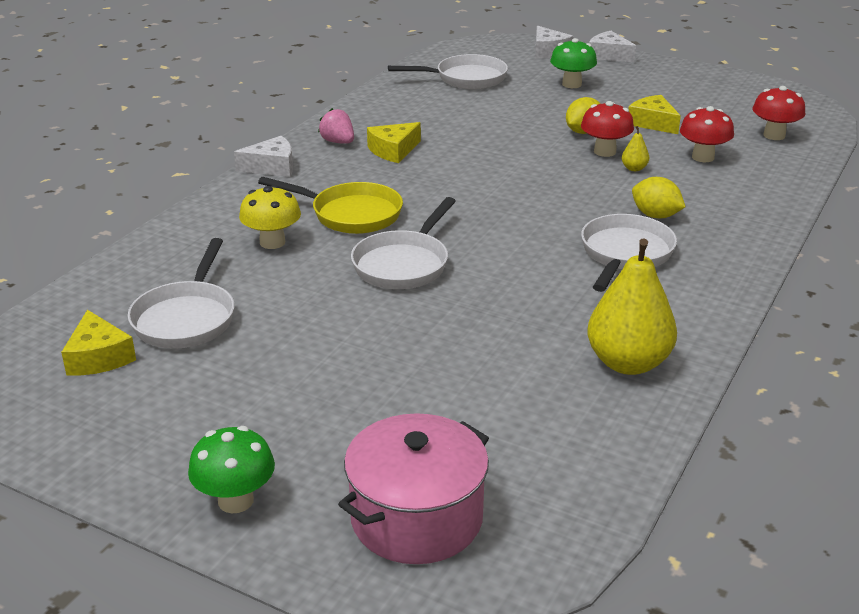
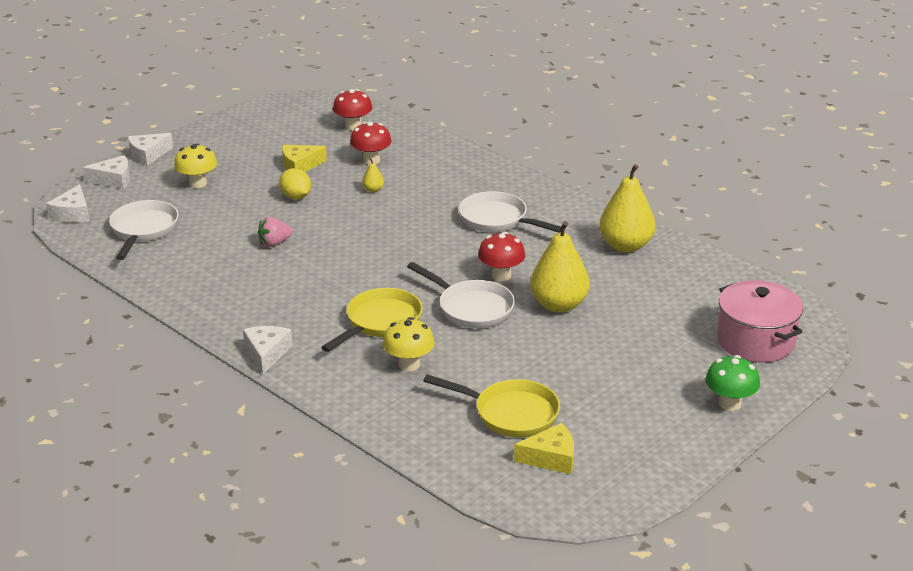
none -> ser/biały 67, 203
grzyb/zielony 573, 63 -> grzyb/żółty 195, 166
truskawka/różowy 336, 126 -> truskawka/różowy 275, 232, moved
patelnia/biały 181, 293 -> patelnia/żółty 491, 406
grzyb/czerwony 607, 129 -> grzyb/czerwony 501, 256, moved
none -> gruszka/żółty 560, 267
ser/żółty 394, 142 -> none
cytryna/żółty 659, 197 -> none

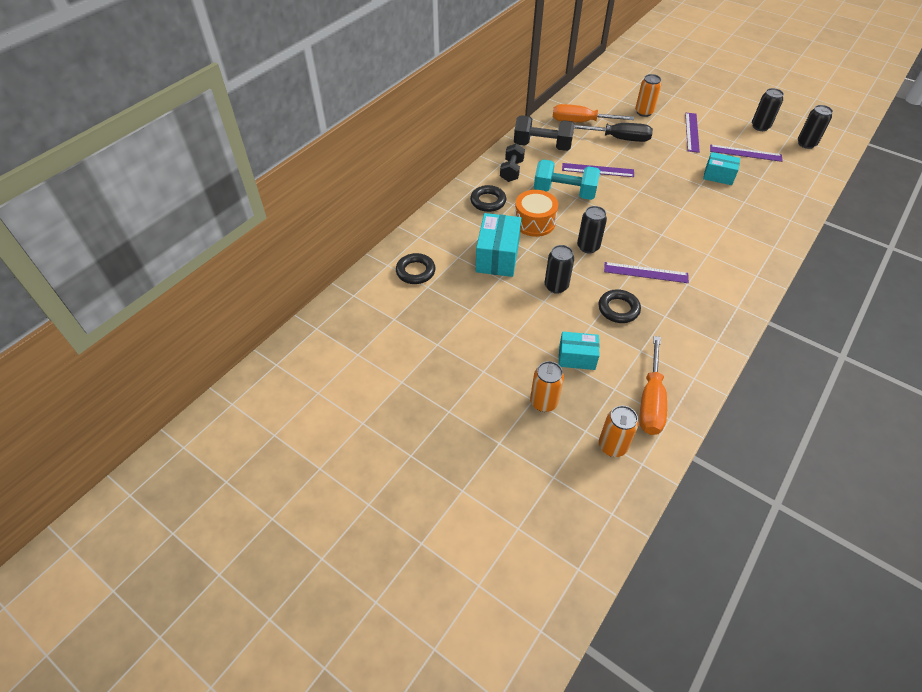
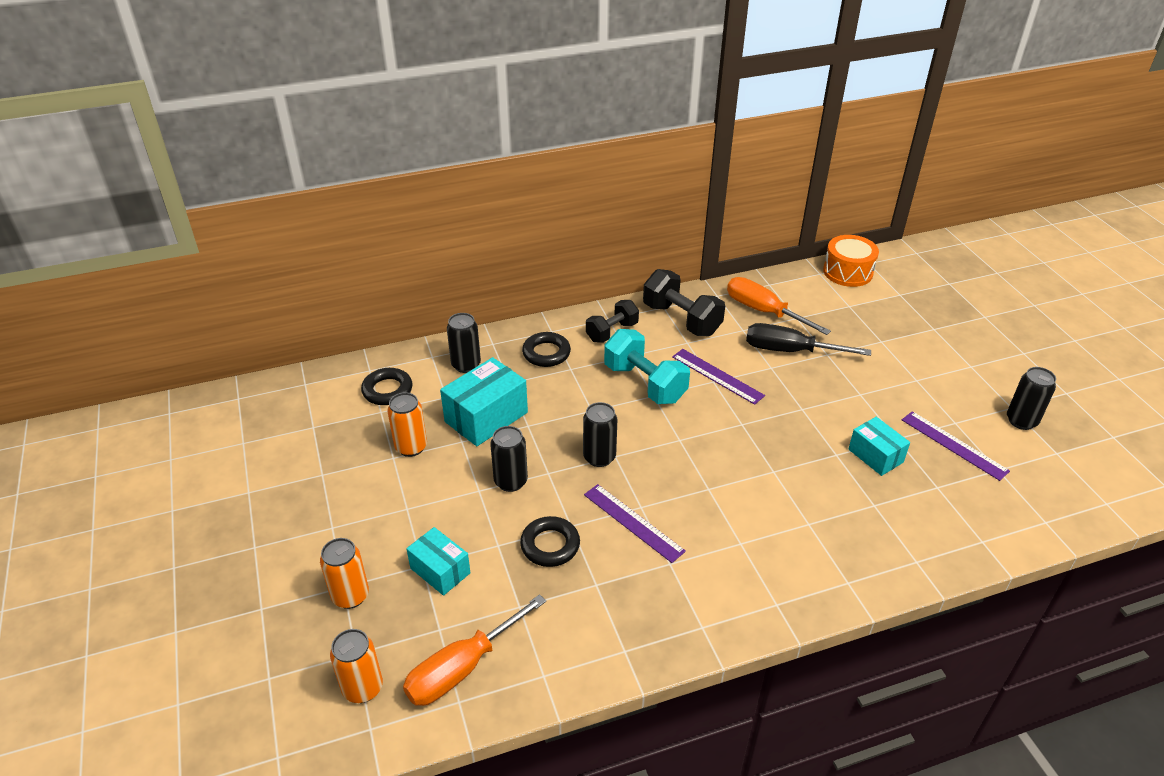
puszka/pomarańczowy 648, 95 -> puszka/pomarańczowy 407, 424, moved
puszka/czarny 815, 127 -> puszka/czarny 464, 343, moved
śrubokręt/czarny 613, 132 -> śrubokręt/czarny 808, 339, 150 degrees clockwise
bęben/pomarańczowy 536, 213 -> bęben/pomarańczowy 851, 261, moved
linijka/fioletowy 692, 133 -> none

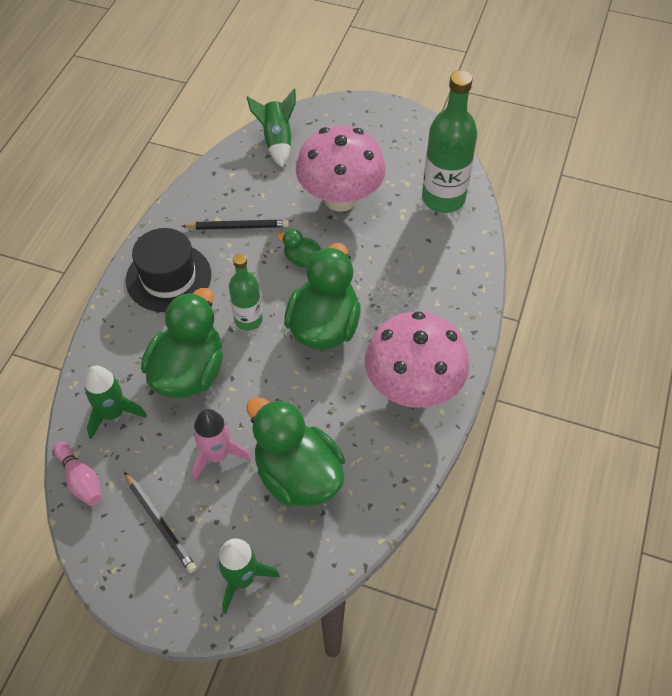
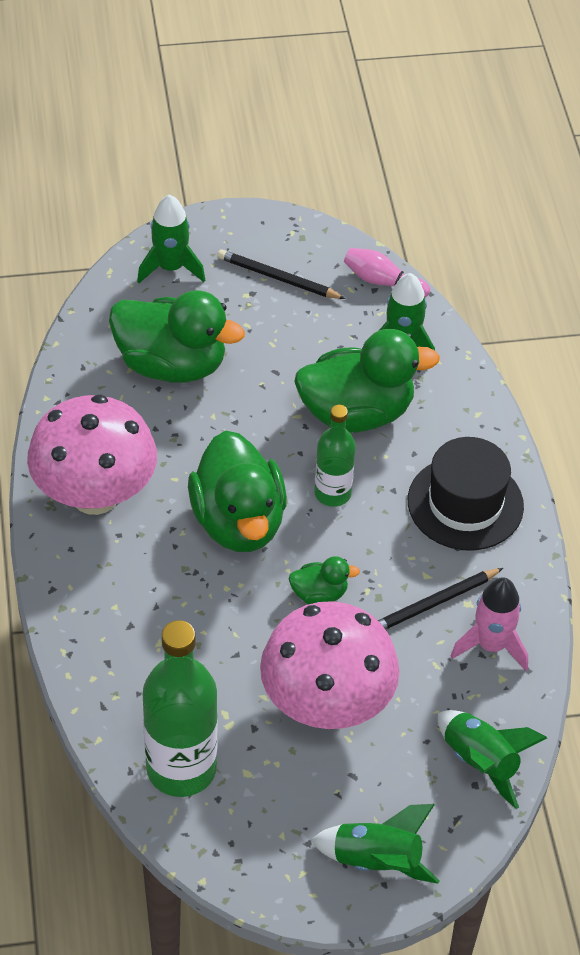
kaczka/zielony 182, 343 -> kaczka/zielony 367, 381, 90 degrees counterclockwise
none -> rakieta/zielony 375, 844
rakieta/różowy 221, 445 -> rakieta/różowy 489, 624, moved

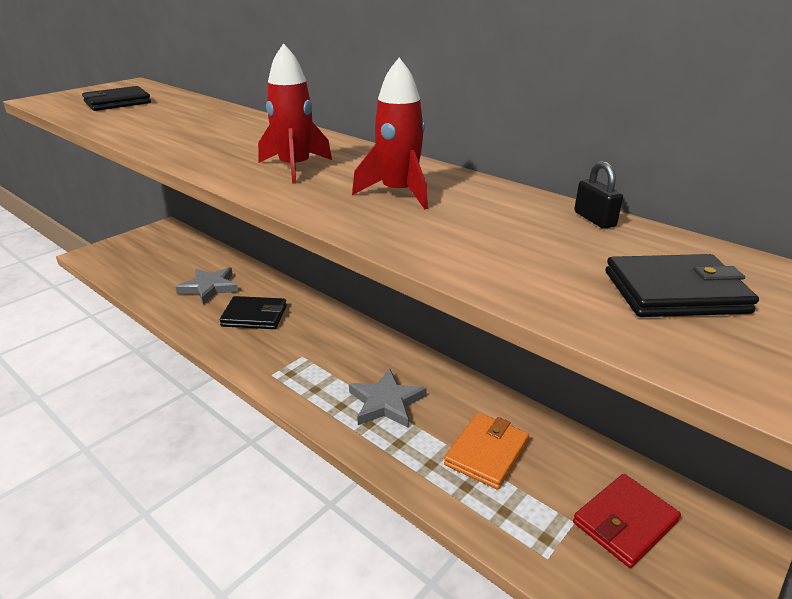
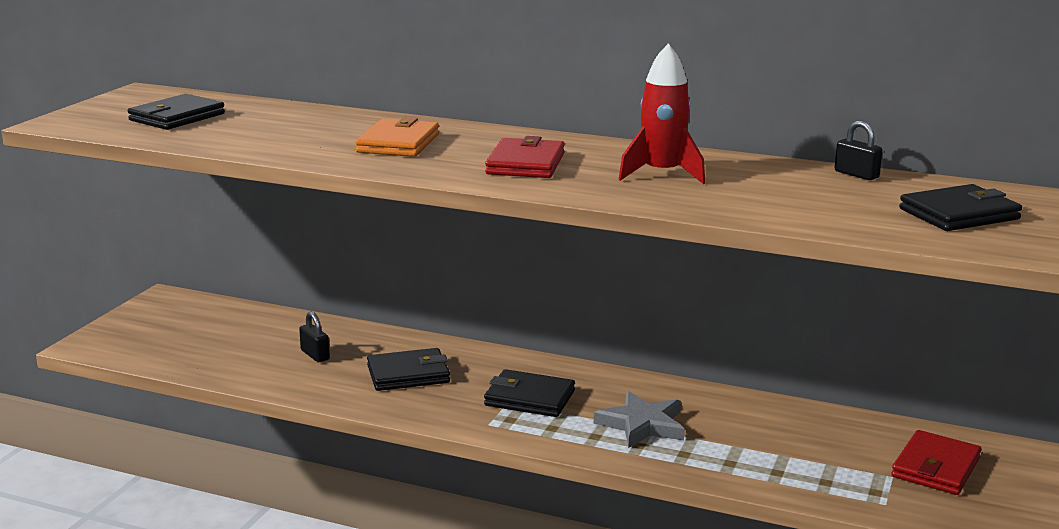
gwiazda/szary 207, 286 -> kłódka/czarny 314, 337
portfel/pomarańczowy 486, 451 -> portfel/pomarańczowy 397, 137, moved
none -> portfel/czarny 529, 393
rakieta/czerwony 295, 113 -> portfel/czerwony 525, 157

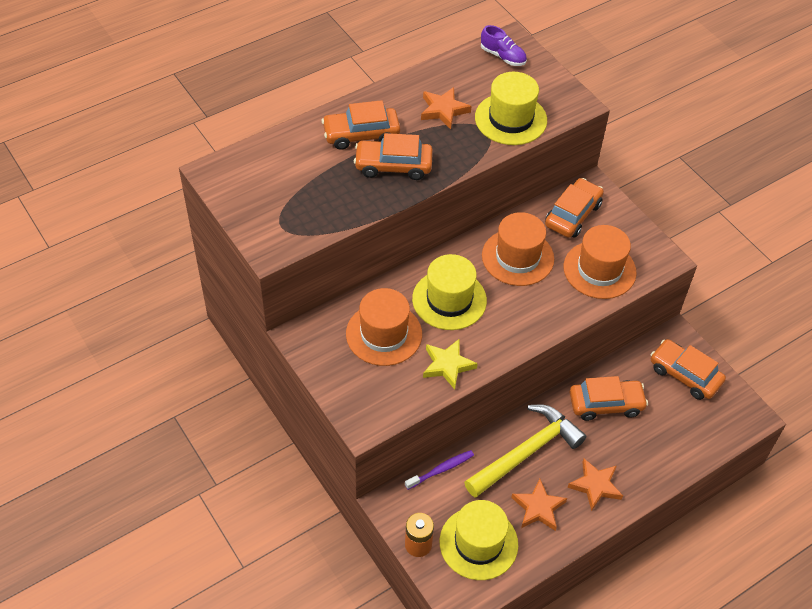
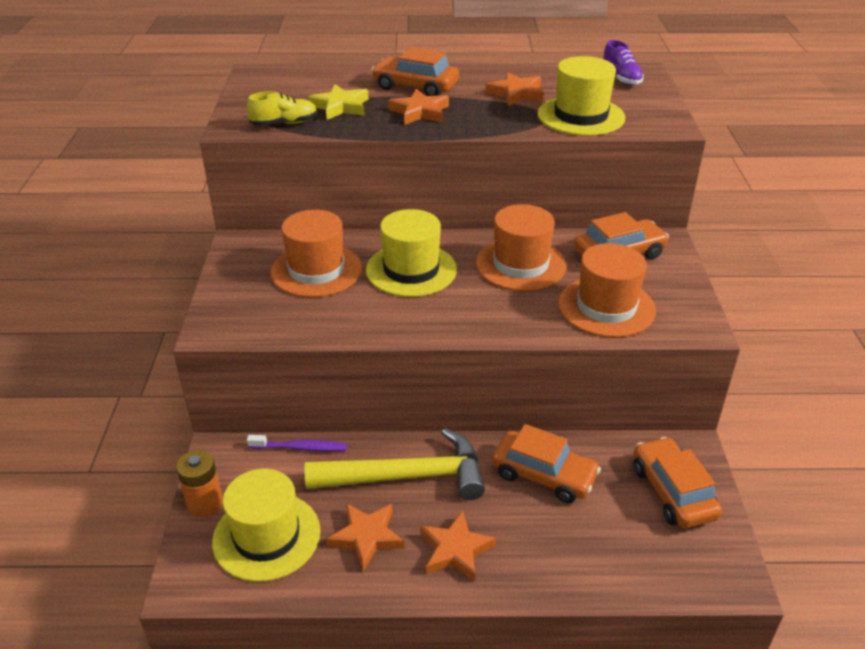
none -> but/żółty 282, 108
gwiazda/żółty 450, 364 -> gwiazda/żółty 338, 102, moved
samochód/pomarańczowy 393, 156 -> gwiazda/pomarańczowy 418, 107

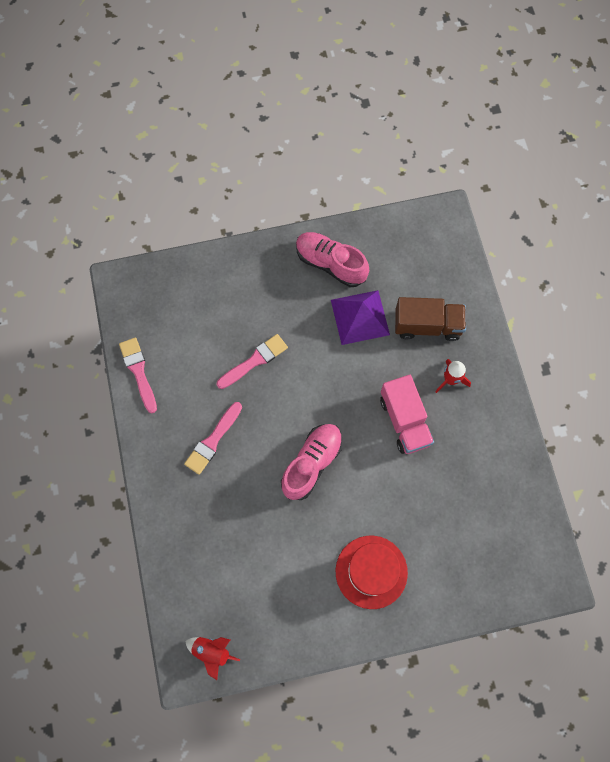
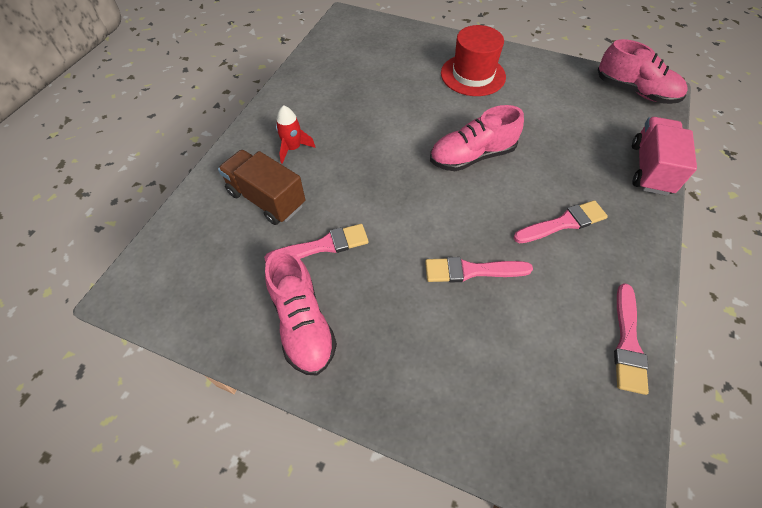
piramida/fioletowy 360, 317 -> pędzel/różowy 316, 243
rakieta/czerwony 212, 658 -> but/różowy 643, 71
ciężarówka/różowy 407, 414 -> ciężarówka/różowy 664, 156, moved

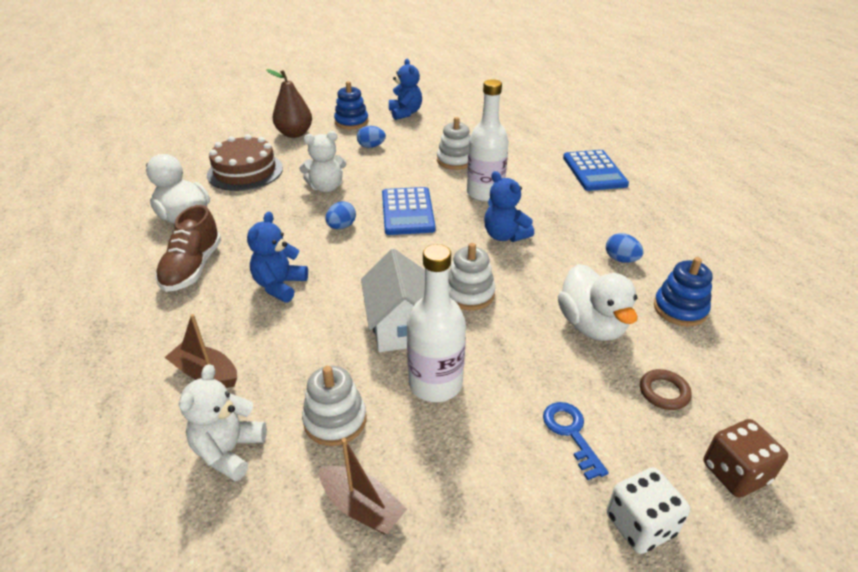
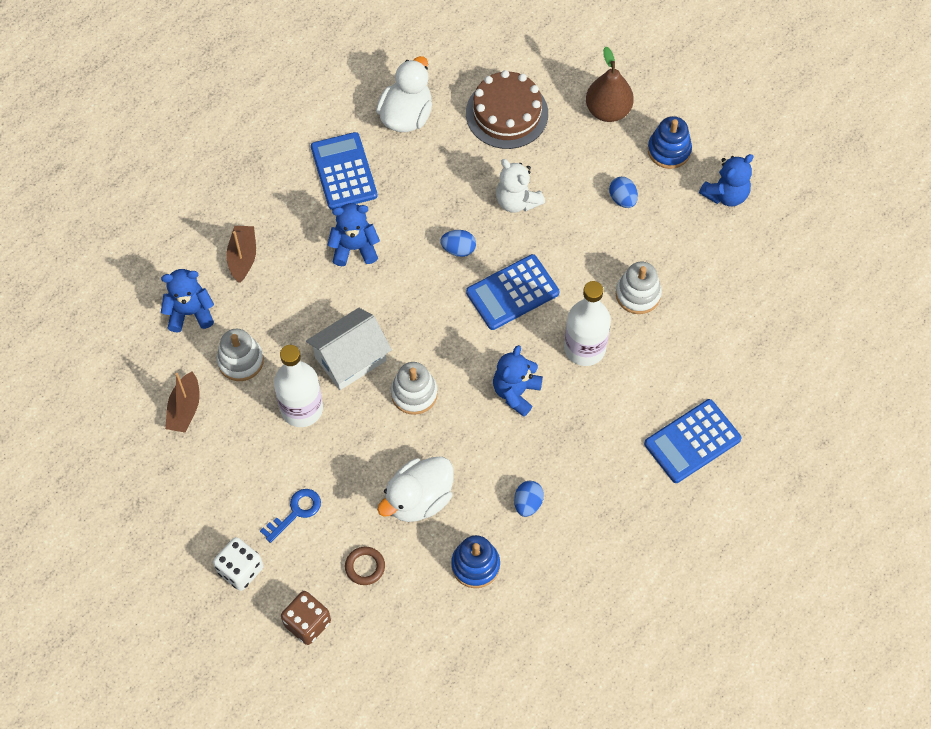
miś/biały 223, 422 -> miś/niebieski 187, 301
but/brązowy 188, 248 -> kalkulator/niebieski 344, 171

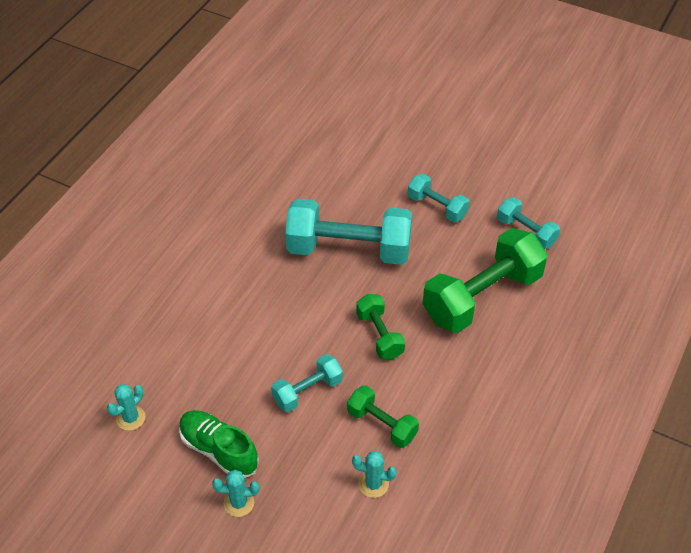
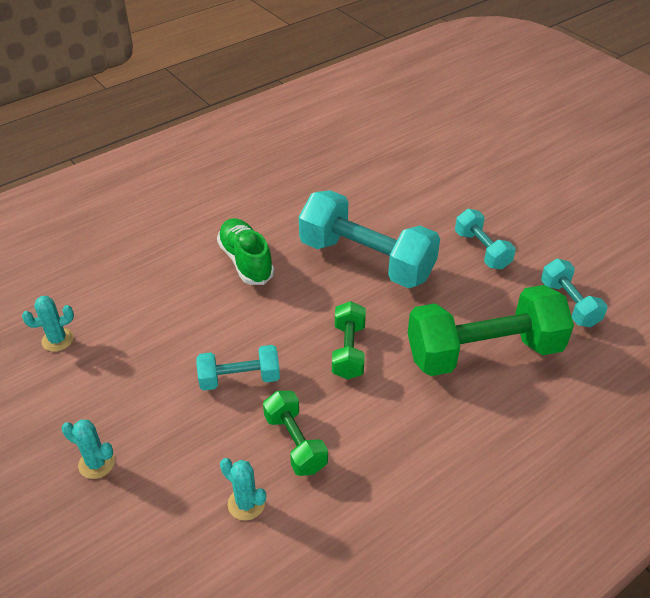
but/zielony 219, 444 -> but/zielony 245, 251, moved

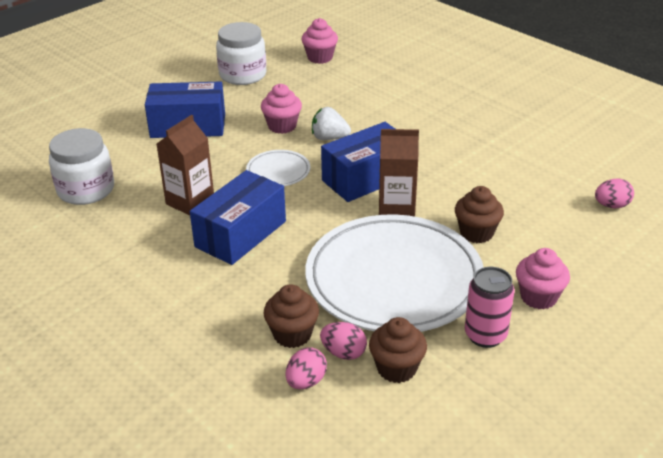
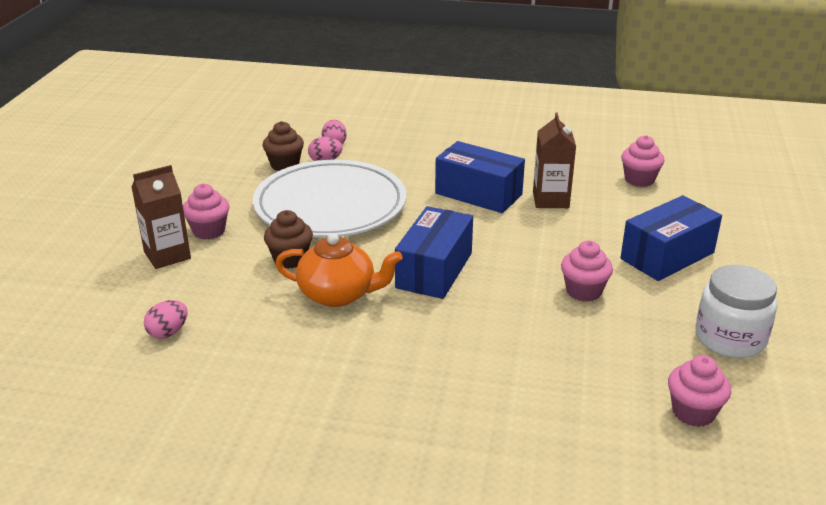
karton mleka/brązowy 399, 173 -> karton mleka/brązowy 161, 217, moved
none -> imbryk/pomarańczowy 339, 270
pudełko/niebieski 238, 217 -> pudełko/niebieski 480, 177, 60 degrees counterclockwise
słoik/biały 81, 166 -> muffinka/różowy 643, 161
talerz/biały 278, 168 -> none
muffinka/brązowy 291, 316 -> none
truskawka/biały 331, 123 -> none
puszka/różowy 490, 307 -> none

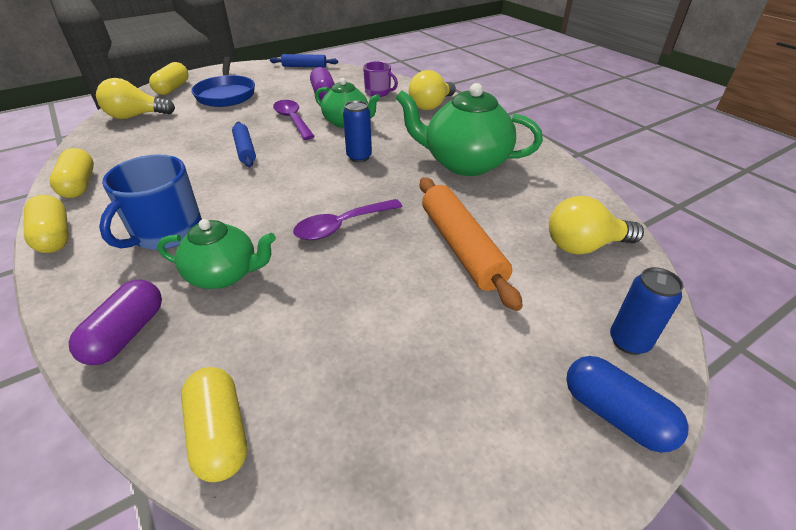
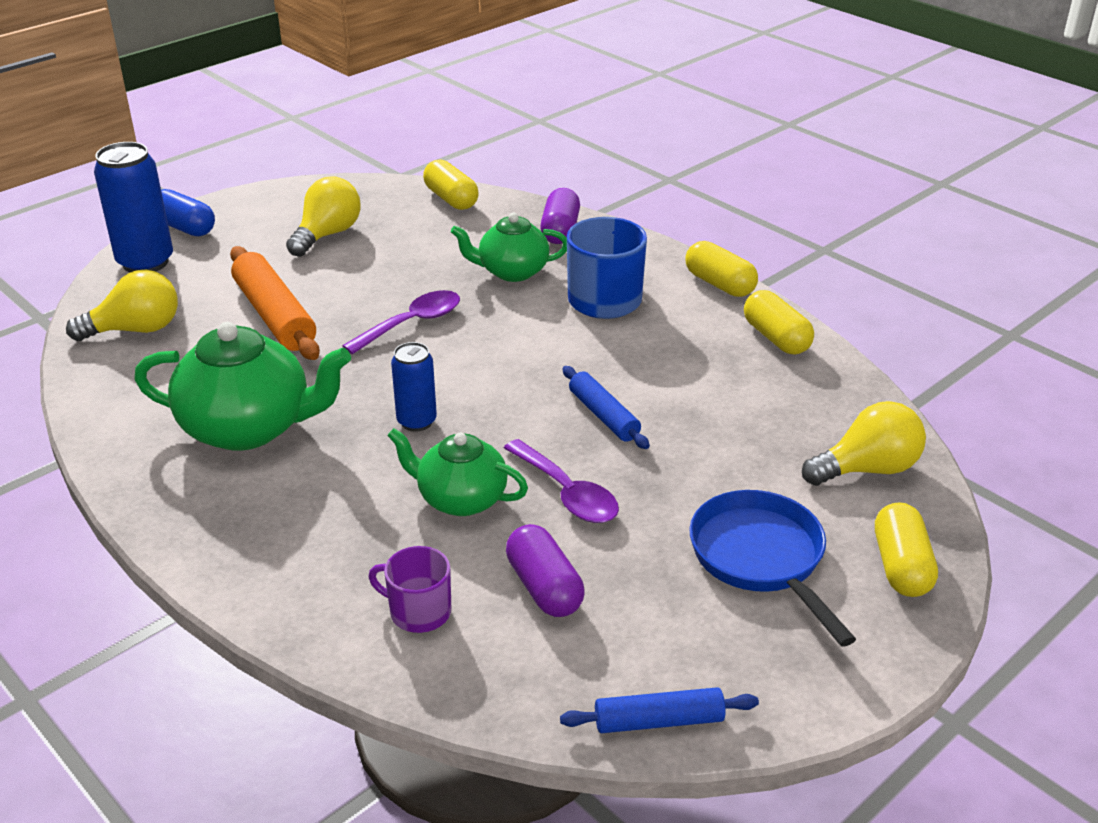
puszka/niebieski 646, 311 -> puszka/niebieski 133, 207, x1.69
żarówka/żółty 432, 90 -> żarówka/żółty 323, 216, moved

